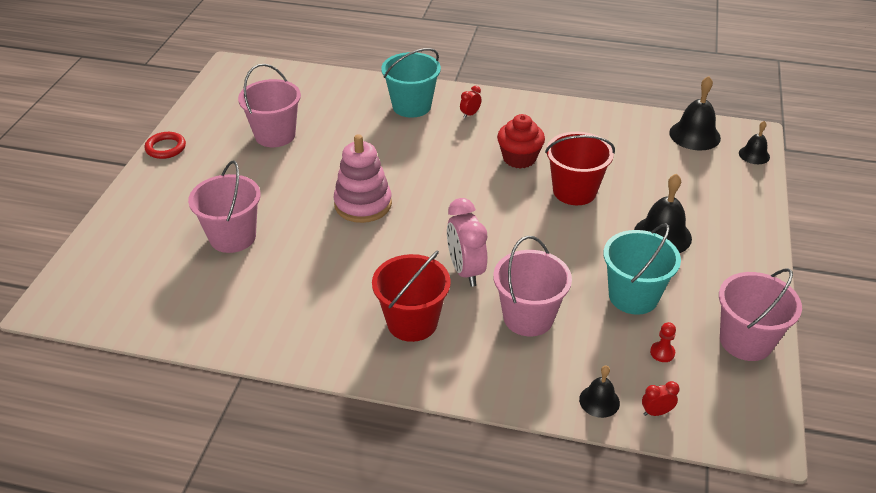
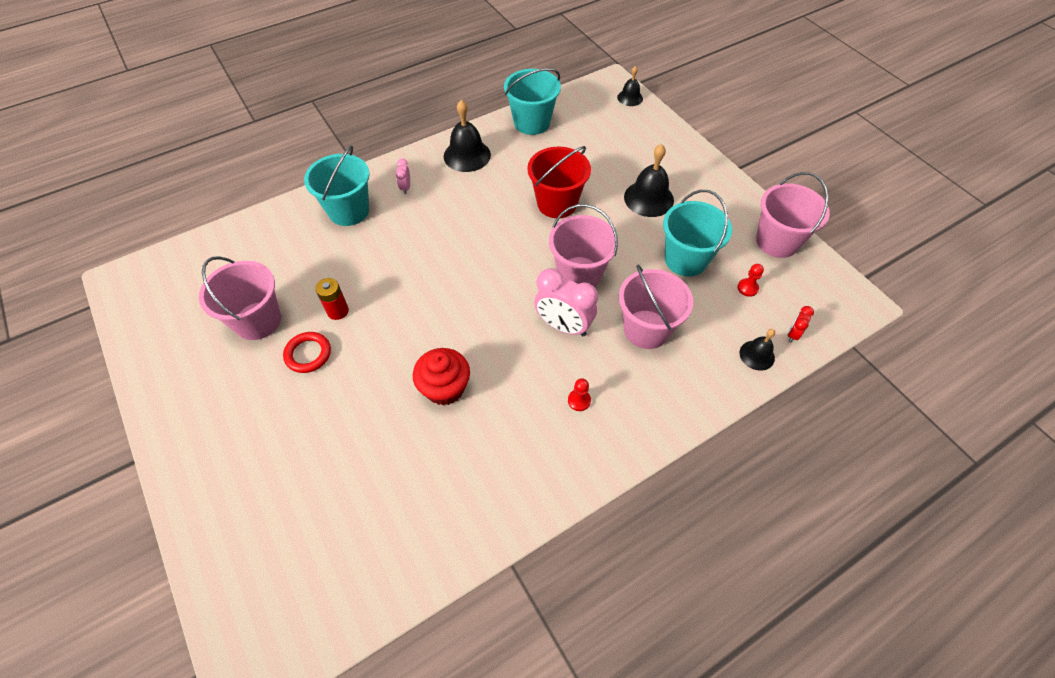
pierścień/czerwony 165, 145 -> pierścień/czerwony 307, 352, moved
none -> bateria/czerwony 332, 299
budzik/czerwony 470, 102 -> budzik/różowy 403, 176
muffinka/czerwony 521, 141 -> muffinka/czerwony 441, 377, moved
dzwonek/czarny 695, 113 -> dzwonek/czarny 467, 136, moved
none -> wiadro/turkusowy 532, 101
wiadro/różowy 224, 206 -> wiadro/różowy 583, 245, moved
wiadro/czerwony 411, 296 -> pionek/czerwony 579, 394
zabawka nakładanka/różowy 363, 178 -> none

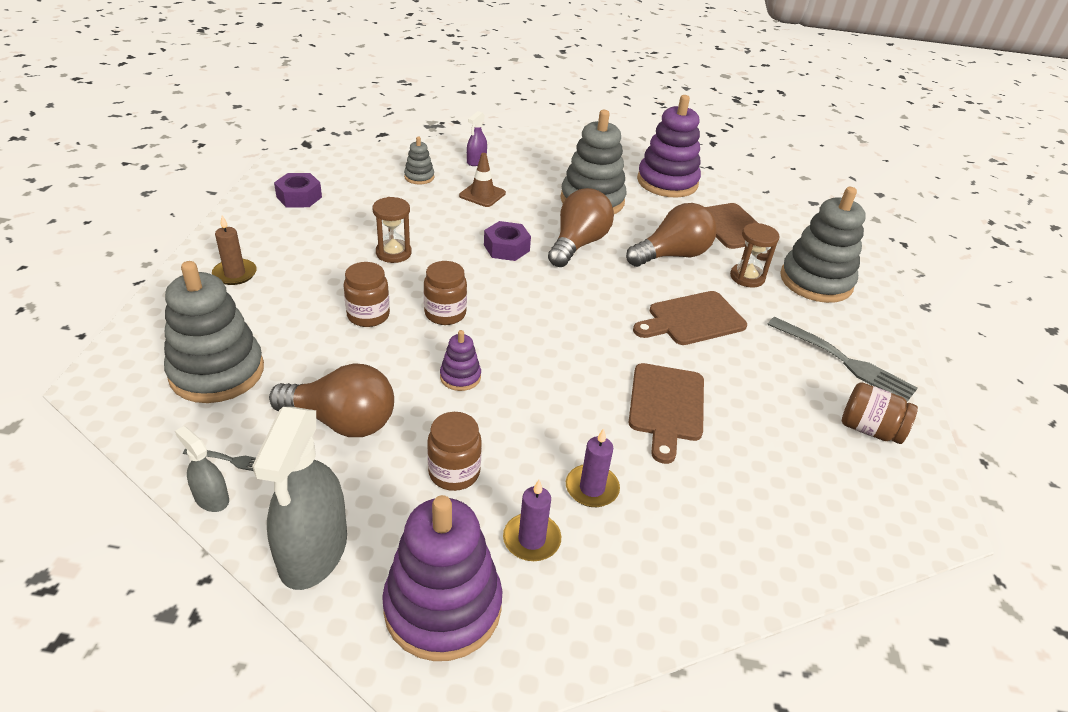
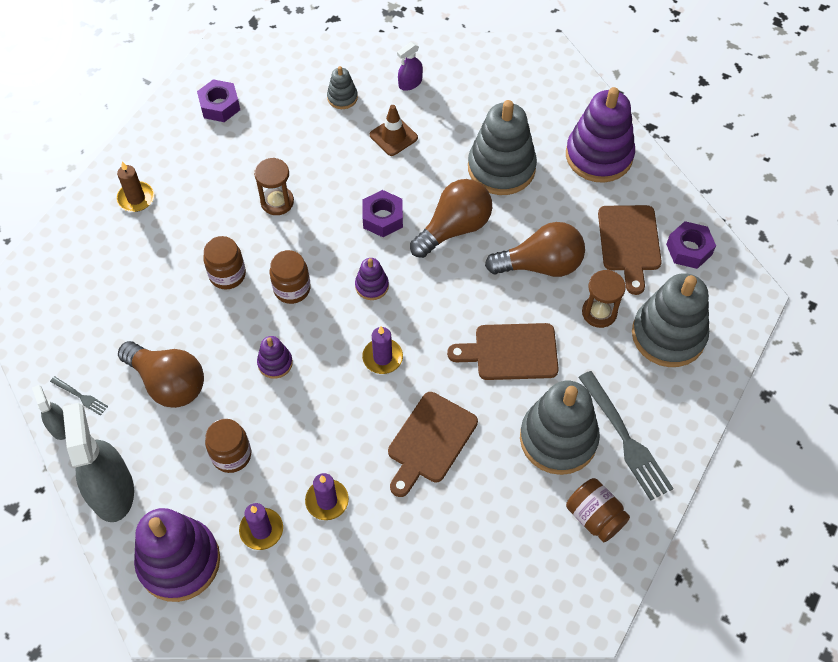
spryskiwacz/szary 299, 498 -> spryskiwacz/szary 98, 462, 135 degrees clockwise
none -> zabawka nakładanka/fioletowy 372, 279
none -> świeca/fioletowy 382, 350
zabawka nakładanka/szary 214, 332 -> zabawka nakładanka/szary 560, 428, moved
none -> nakrętka/fioletowy 691, 245

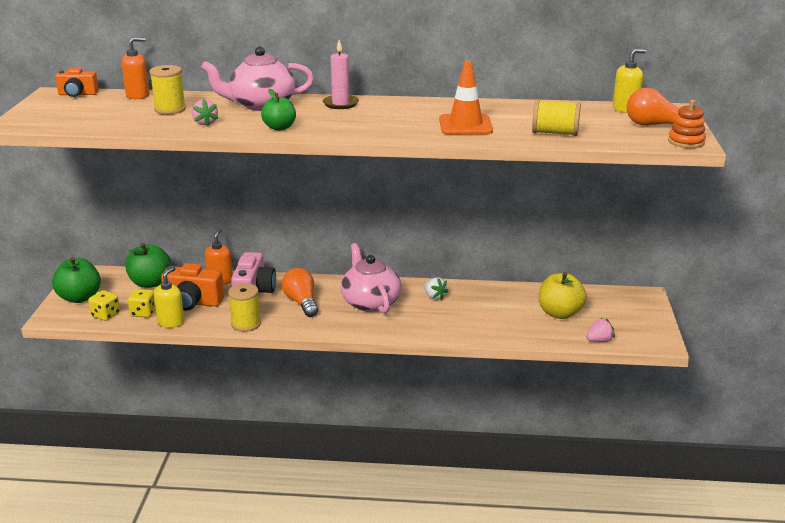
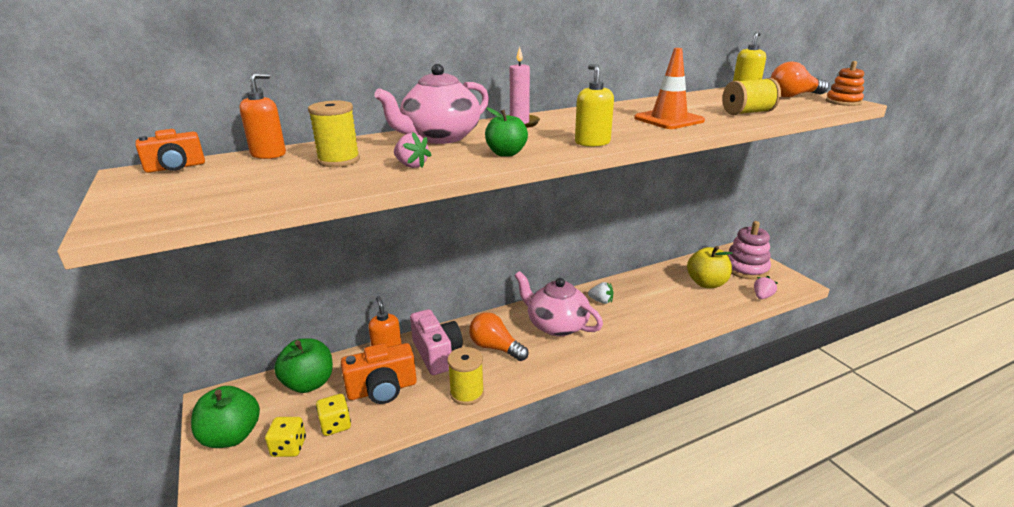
dozownik mydła/żółty 169, 297 -> dozownik mydła/żółty 594, 105, moved
none -> zabawka nakładanka/różowy 749, 250

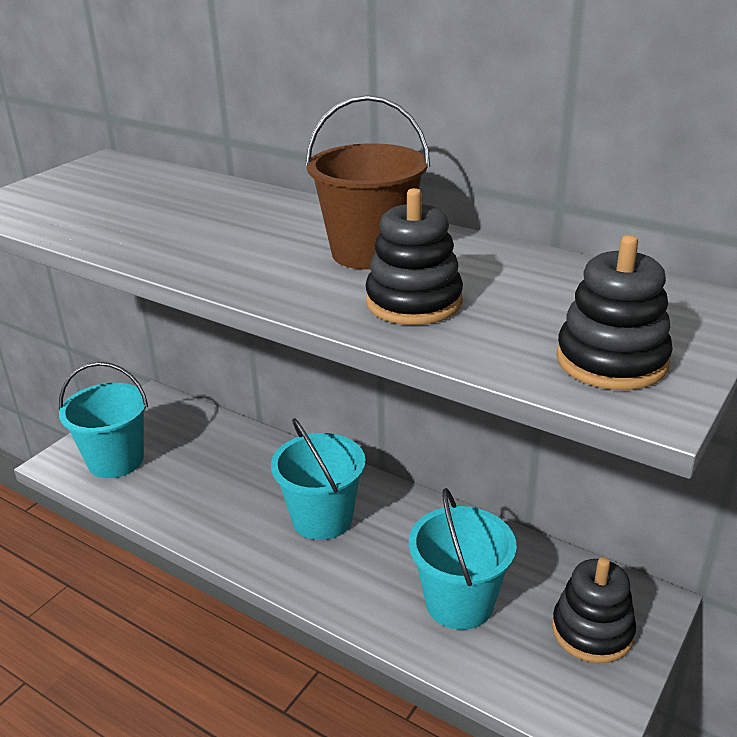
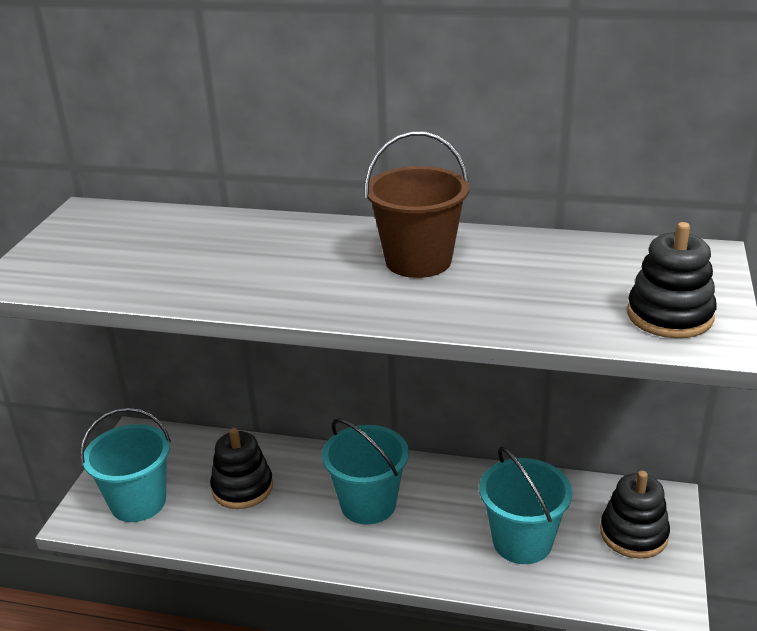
zabawka nakładanka/czarny 414, 256 -> zabawka nakładanka/czarny 241, 468, moved

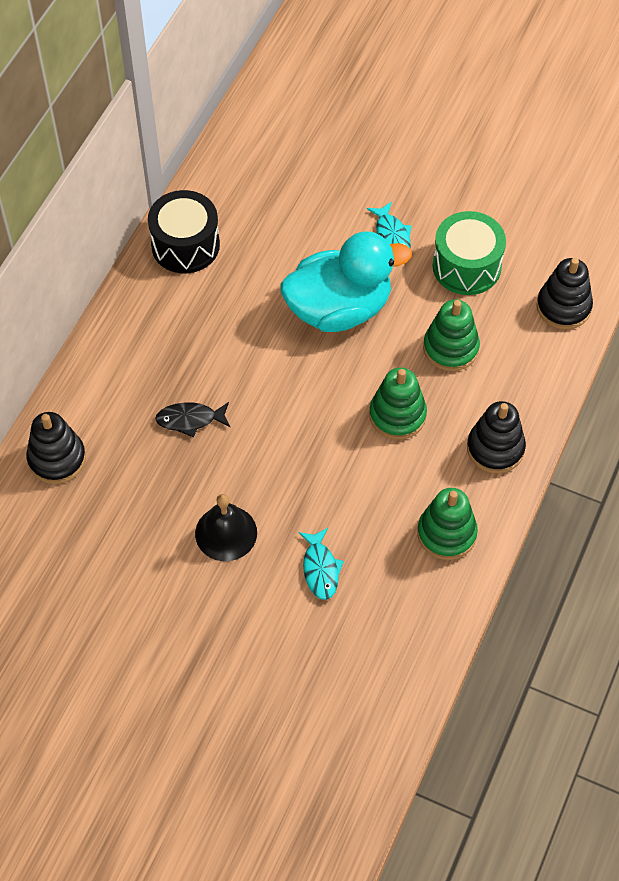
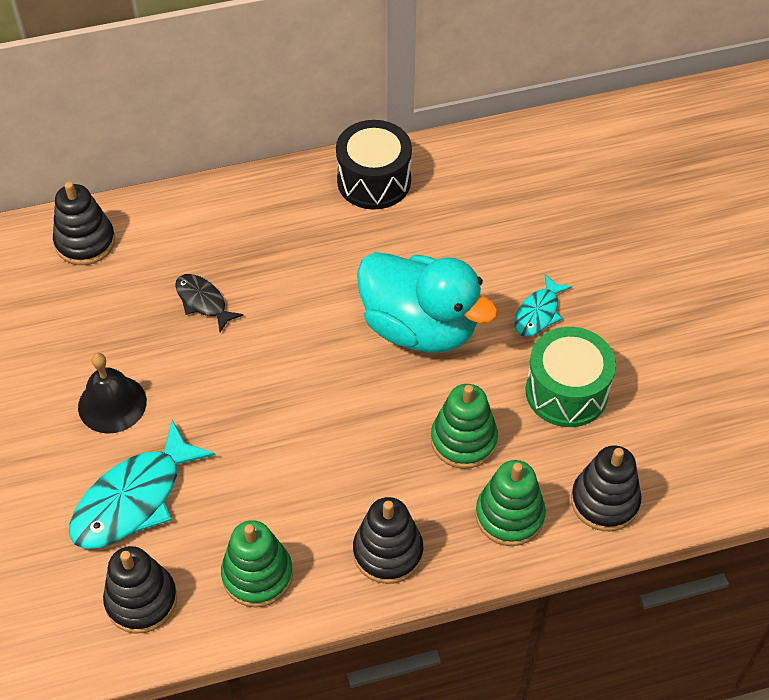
ryba/turkusowy 321, 564 -> ryba/turkusowy 142, 484, x1.82
none -> zabawka nakładanka/czarny 140, 590
zabawka nakładanka/zielony 398, 403 -> zabawka nakładanka/zielony 511, 503, moved

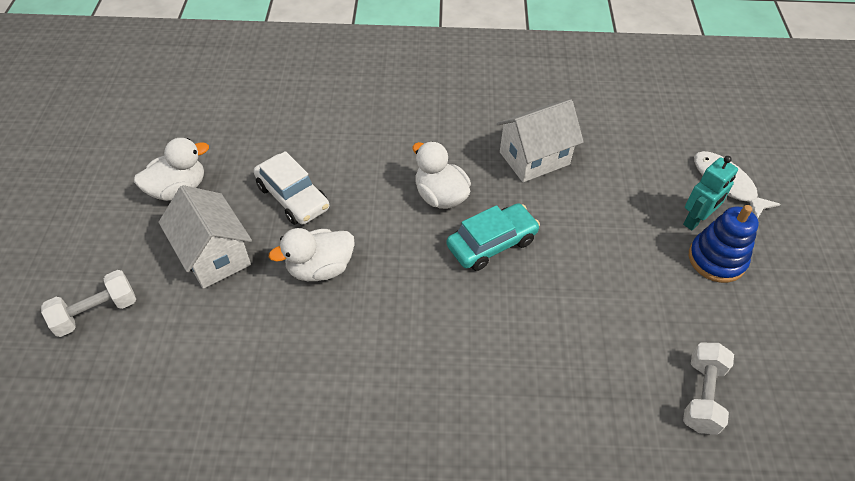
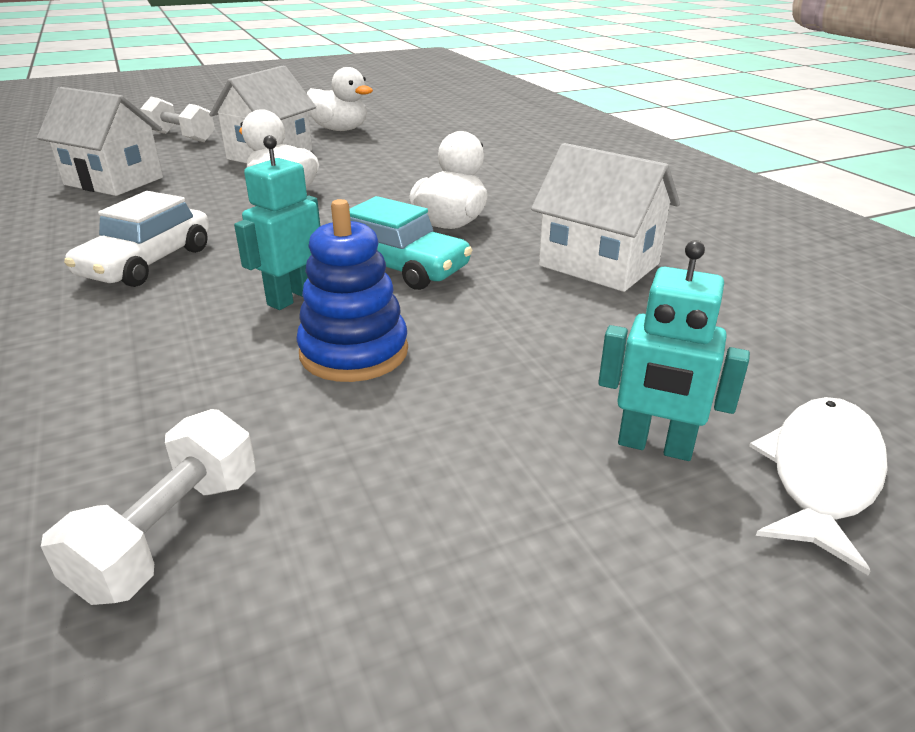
none -> domek/biały 100, 141
hantel/biały 708, 389 -> hantel/biały 148, 507, 60 degrees counterclockwise
samochód/biały 291, 188 -> samochód/biały 136, 239, moved
none -> robot/turkusowy 277, 222
zabawka nakładanka/niebieski 724, 244 -> zabawka nakładanka/niebieski 352, 290, moved

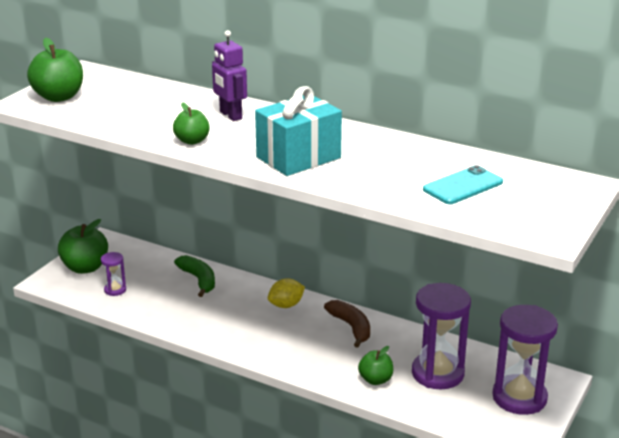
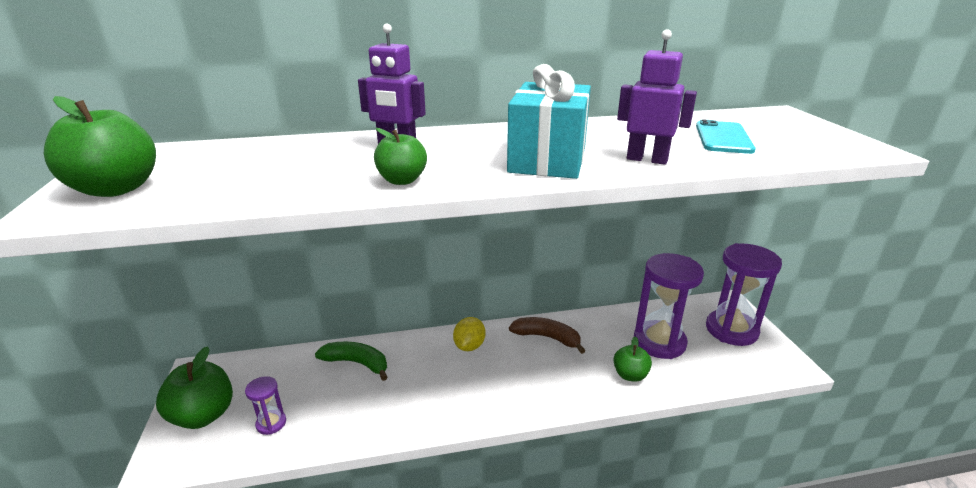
none -> robot/fioletowy 657, 97

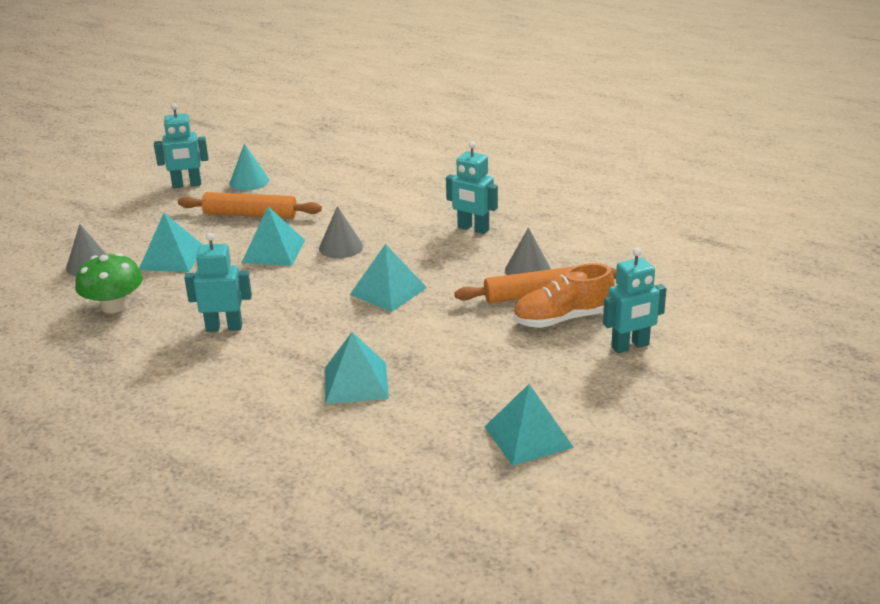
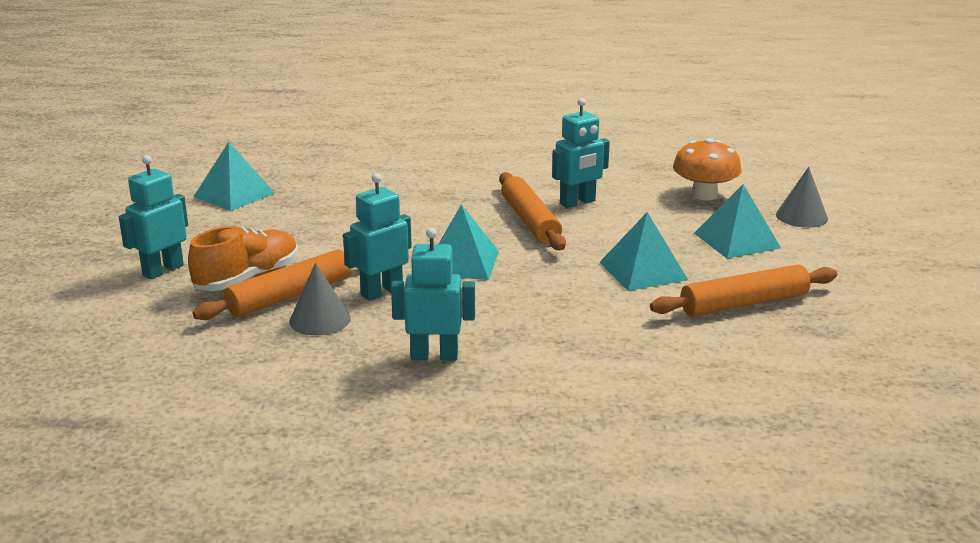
robot/turkusowy 181, 145 -> robot/turkusowy 377, 237, moved
none -> wałek do ciasta/pomarańczowy 532, 211
grzyb/zielony 109, 283 -> grzyb/pomarańczowy 707, 169
stożek/turkusowy 249, 167 -> none
stożek/szary 341, 232 -> none
piramida/turkusowy 357, 368 -> none

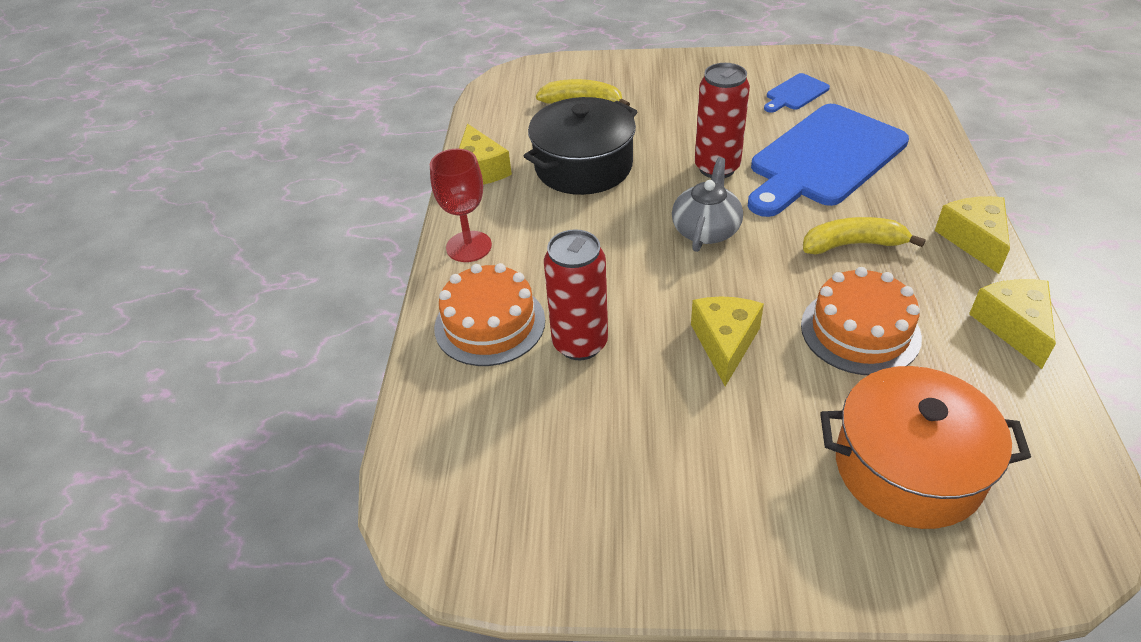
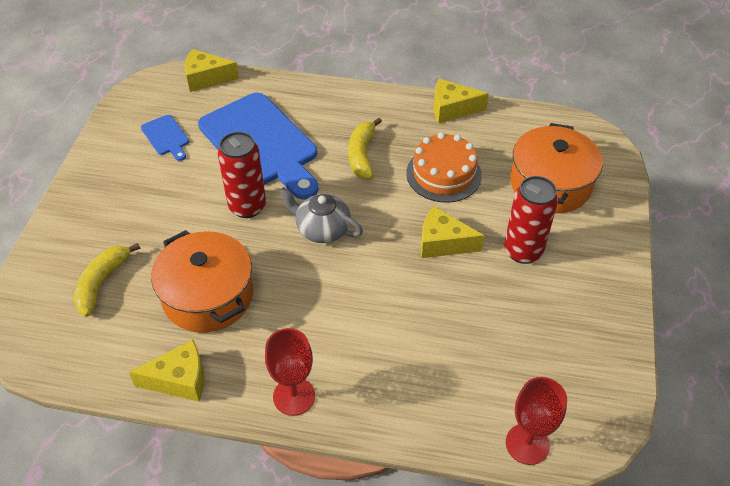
garnek/czarny 580, 146 -> garnek/pomarańczowy 202, 281
ser/żółty 972, 235 -> ser/żółty 212, 70, moved
puszka/czerwony 576, 294 -> puszka/czerwony 531, 220, moved
none -> kielich/czerwony 536, 421
tort/pomarańczowy 489, 314 -> none

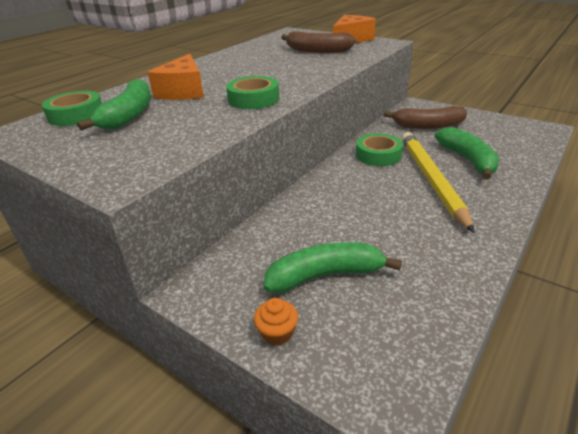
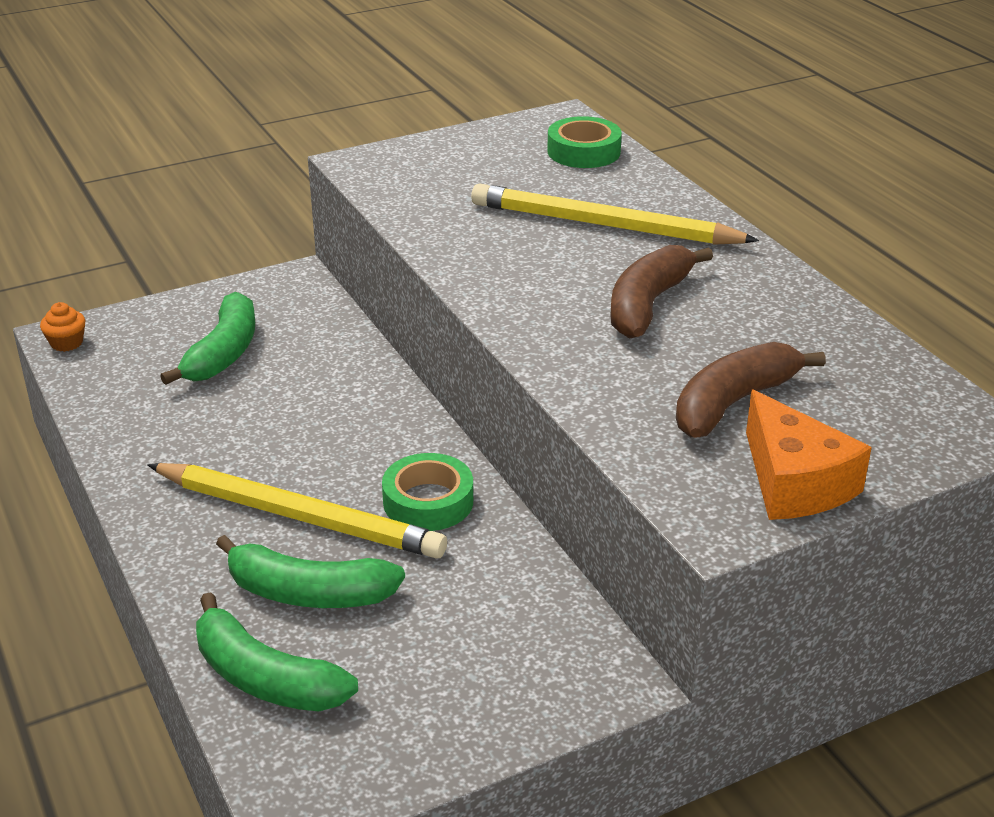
muffinka/pomarańczowy 276, 321 -> muffinka/pomarańczowy 62, 327, moved
banan/zielony 114, 104 -> banan/zielony 277, 651, moved
ser/pomarańczowy 176, 77 -> ołówek/żółty 615, 214
banan/brązowy 425, 117 -> banan/brązowy 661, 292, moved
taśma klejąca/zielony 252, 92 -> none

